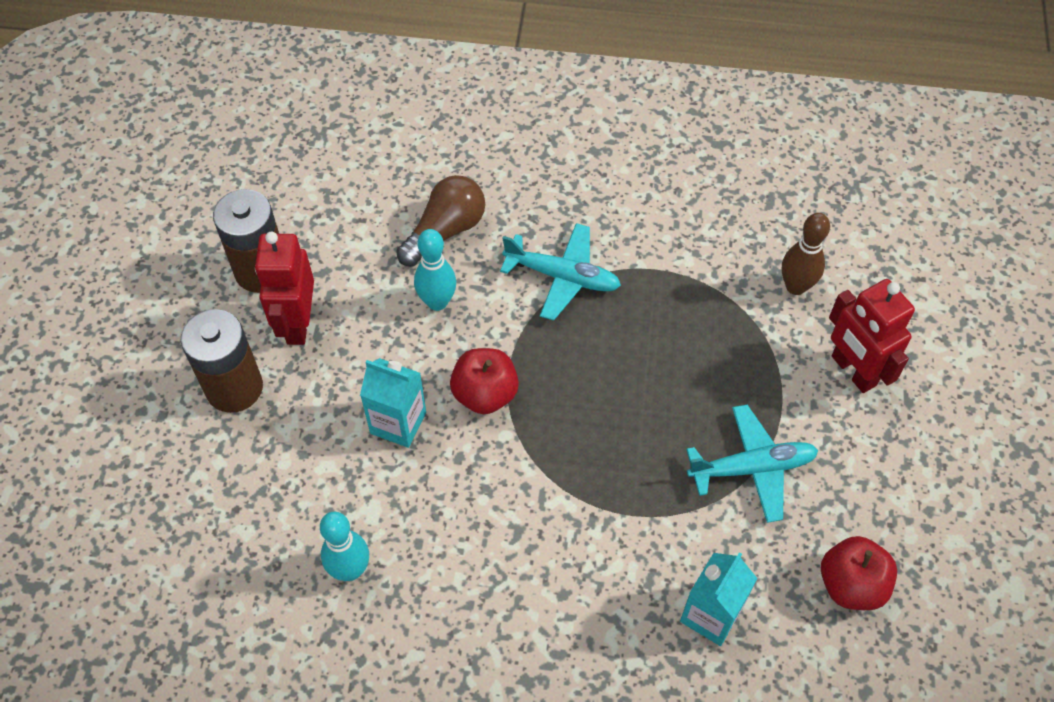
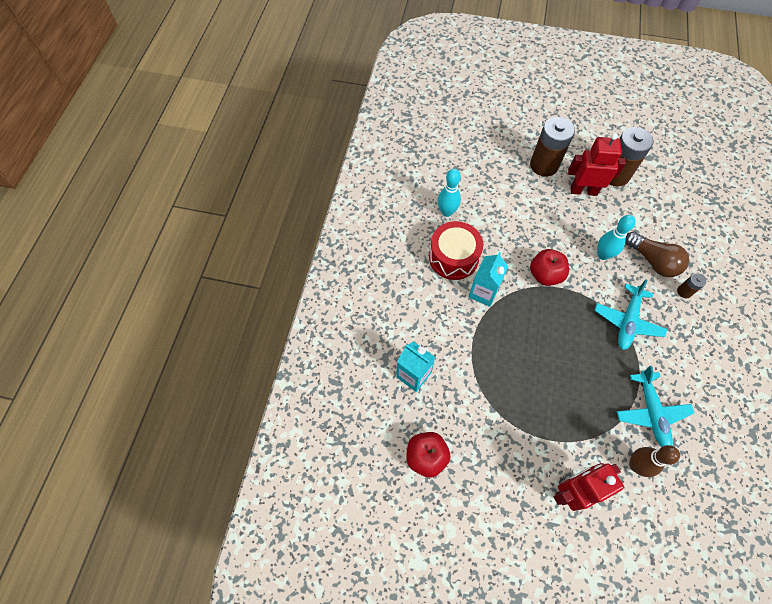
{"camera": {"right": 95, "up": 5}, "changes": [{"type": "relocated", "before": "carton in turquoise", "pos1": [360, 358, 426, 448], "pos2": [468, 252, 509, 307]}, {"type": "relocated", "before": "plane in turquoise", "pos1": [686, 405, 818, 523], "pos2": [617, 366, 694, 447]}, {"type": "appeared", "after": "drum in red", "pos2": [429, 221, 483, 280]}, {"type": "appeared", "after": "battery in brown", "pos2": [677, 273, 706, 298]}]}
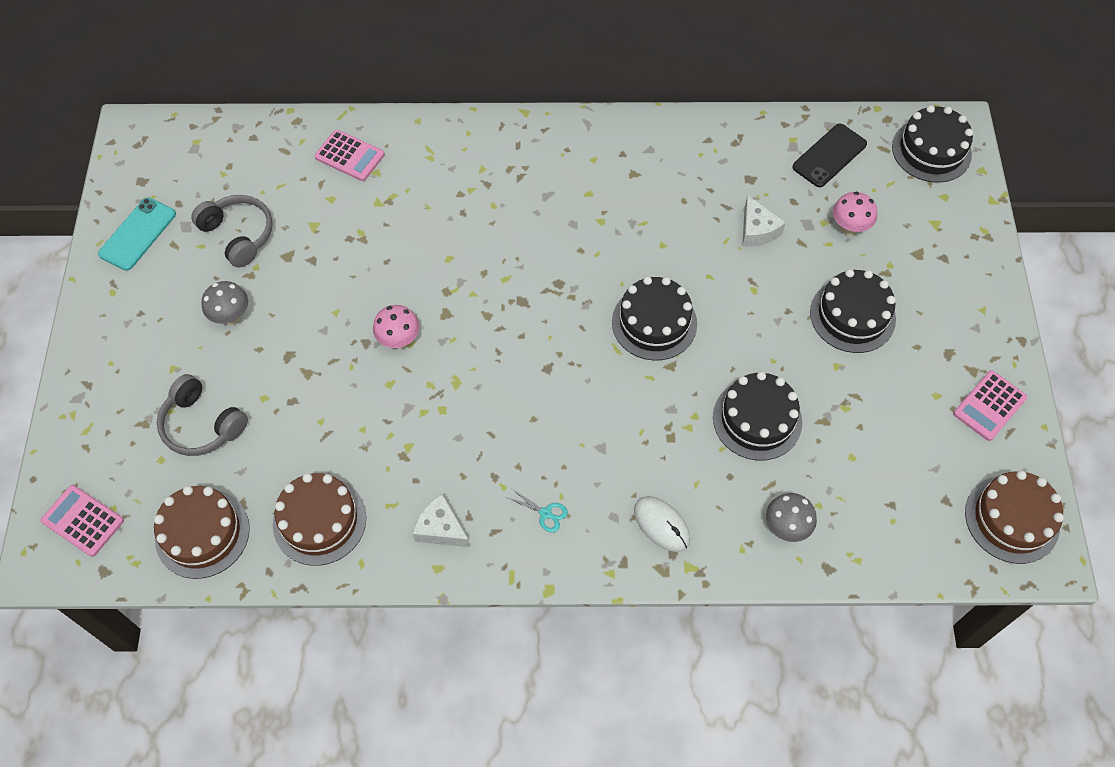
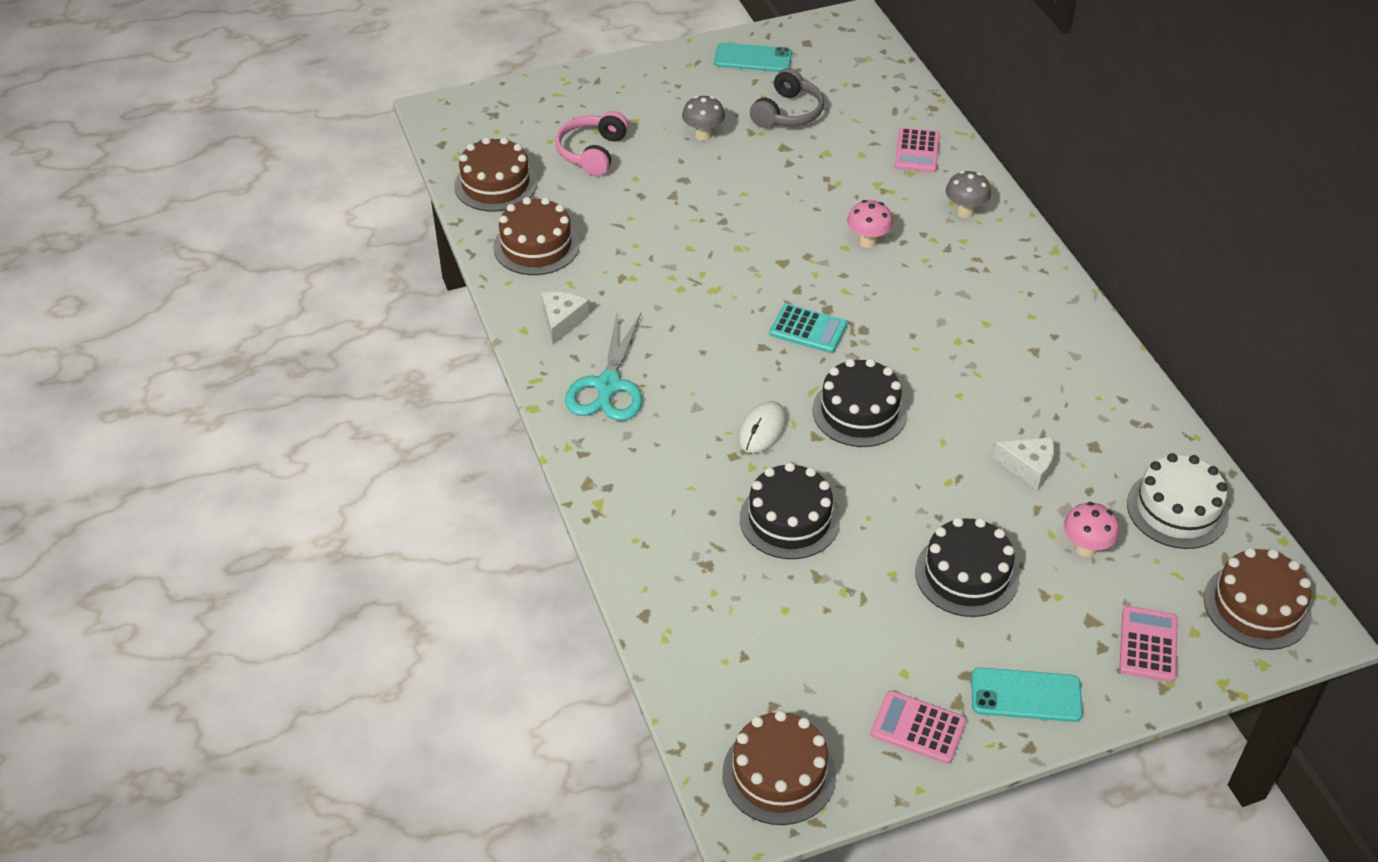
{"camera": {"right": 70, "up": -15}, "changes": [{"type": "colour", "before": "cake in black", "after": "cake in brown", "pos1": [892, 105, 973, 183], "pos2": [1204, 548, 1312, 650]}, {"type": "exchanged", "before": "phone in black", "after": "cake in white", "pos1": [792, 123, 867, 187], "pos2": [1127, 453, 1229, 549]}, {"type": "spun", "before": "cheese in white", "pos1": [742, 195, 786, 247], "pos2": [993, 437, 1054, 490], "turn": -120}, {"type": "relocated", "before": "mushroom in pink", "pos1": [373, 305, 420, 349], "pos2": [847, 200, 893, 248]}, {"type": "colour", "before": "headphones in grey", "after": "headphones in pink", "pos1": [157, 374, 248, 456], "pos2": [555, 111, 629, 176]}, {"type": "relocated", "before": "calculator in pink", "pos1": [41, 485, 124, 557], "pos2": [1119, 606, 1178, 682]}, {"type": "size", "before": "scissors in turquoise", "pos1": [506, 488, 568, 532], "pos2": [565, 313, 642, 421], "scale": 2.38}, {"type": "relocated", "before": "mushroom in grey", "pos1": [766, 493, 817, 542], "pos2": [946, 171, 991, 218]}, {"type": "relocated", "before": "mouse in white", "pos1": [634, 496, 690, 552], "pos2": [738, 401, 787, 453]}, {"type": "appeared", "after": "calculator in turquoise", "pos2": [770, 304, 847, 353]}, {"type": "appeared", "after": "phone in turquoise", "pos2": [971, 668, 1083, 722]}]}
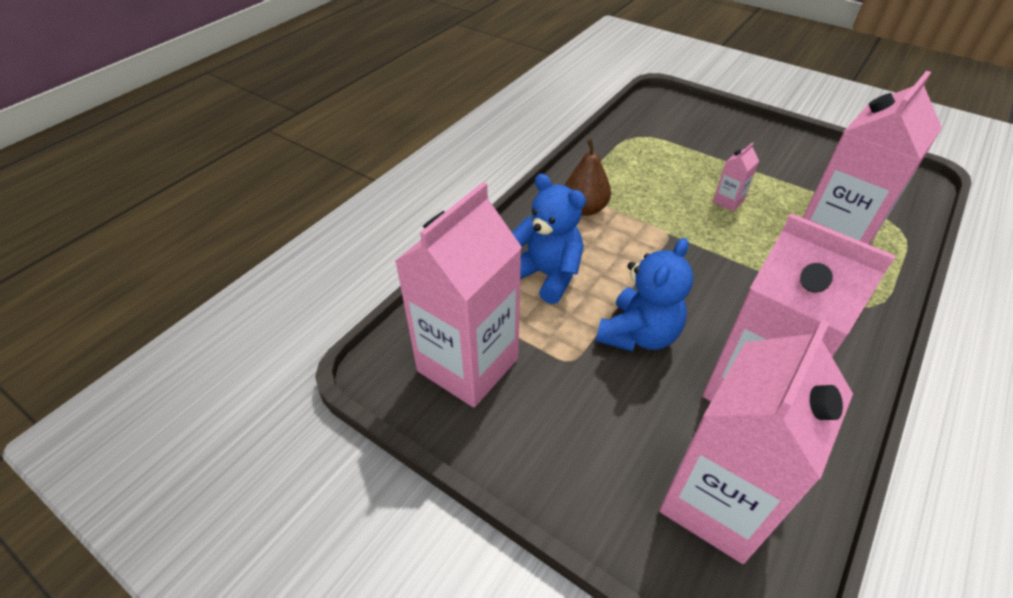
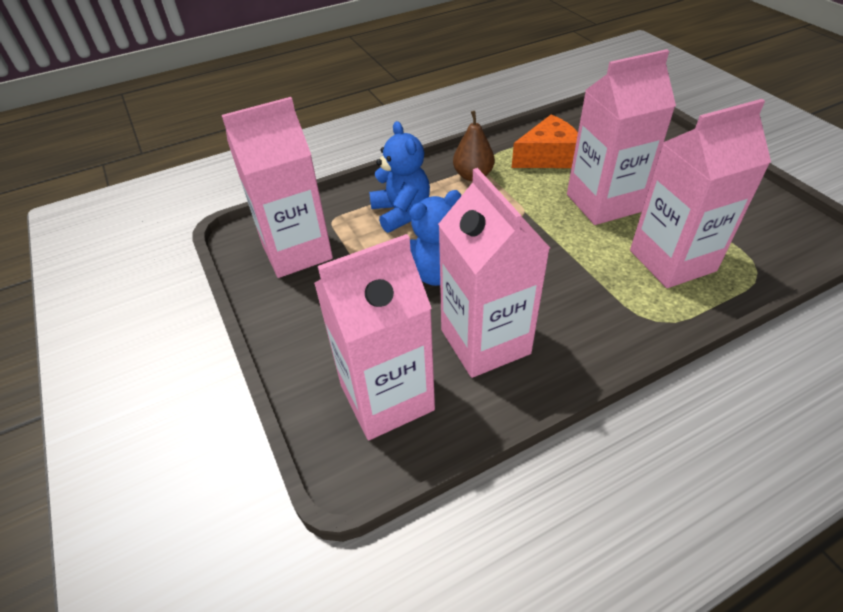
{"camera": {"right": 30, "up": 0}, "changes": [{"type": "size", "before": "carton in pink", "pos1": [713, 142, 759, 212], "pos2": [567, 49, 676, 225], "scale": 2.47}, {"type": "appeared", "after": "cheese in orange", "pos2": [512, 115, 578, 168]}]}
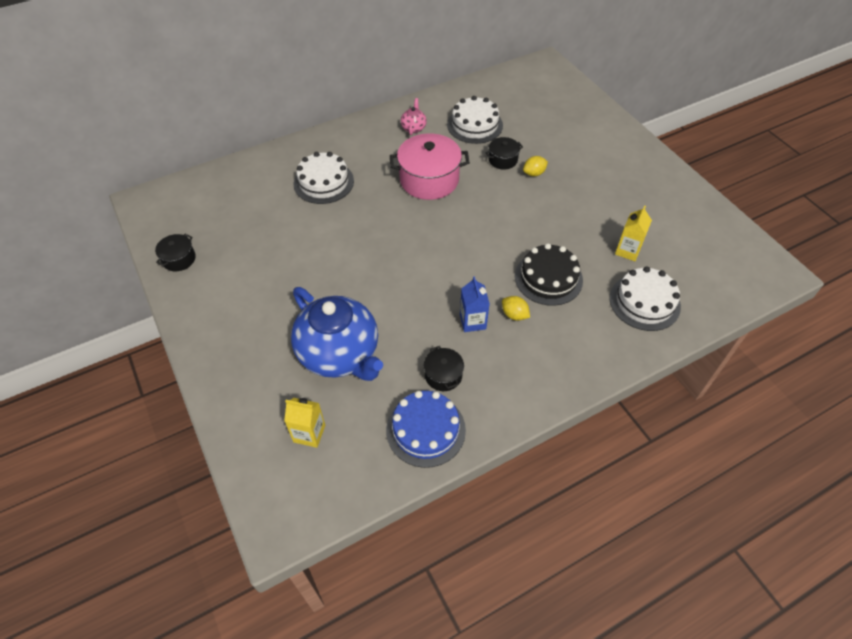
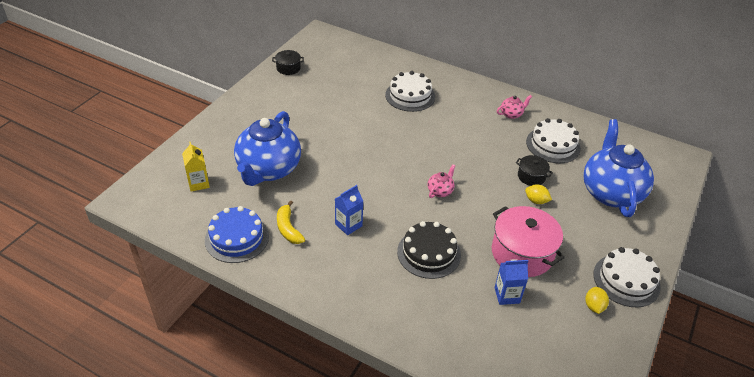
{"camera": {"right": 55, "up": -10}, "changes": [{"type": "relocated", "before": "pot in pink", "pos1": [390, 133, 470, 200], "pos2": [492, 206, 565, 277]}, {"type": "colour", "before": "carton in yellow", "after": "carton in blue", "pos1": [615, 206, 652, 261], "pos2": [494, 259, 528, 305]}, {"type": "relocated", "before": "cake in white", "pos1": [609, 266, 681, 331], "pos2": [593, 247, 661, 307]}, {"type": "relocated", "before": "lemon in yellow", "pos1": [502, 296, 530, 321], "pos2": [585, 287, 609, 314]}, {"type": "exchanged", "before": "pot in black", "after": "banana in yellow", "pos1": [424, 346, 464, 391], "pos2": [277, 200, 305, 244]}, {"type": "appeared", "after": "teapot in blue", "pos2": [583, 119, 654, 217]}, {"type": "appeared", "after": "teapot in pink", "pos2": [428, 164, 456, 198]}]}
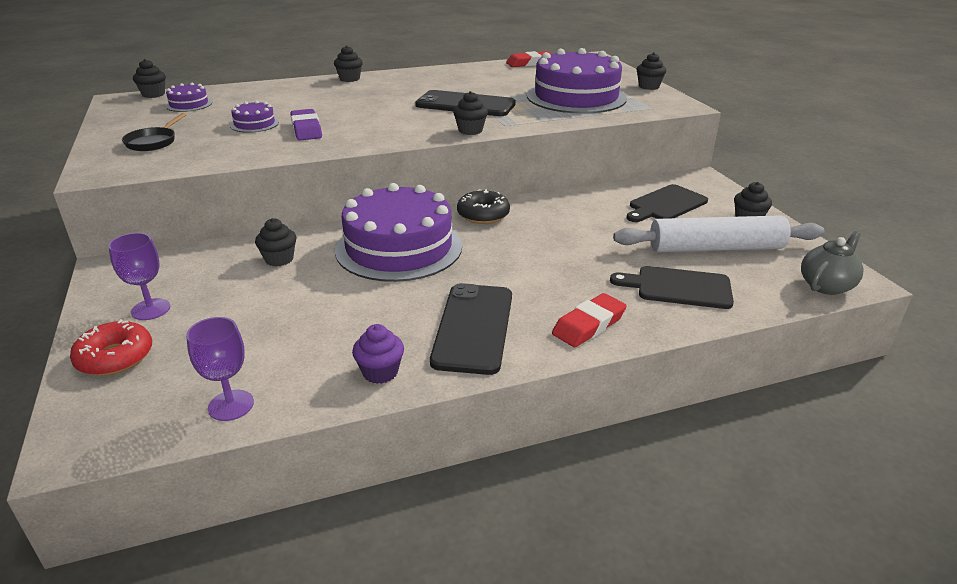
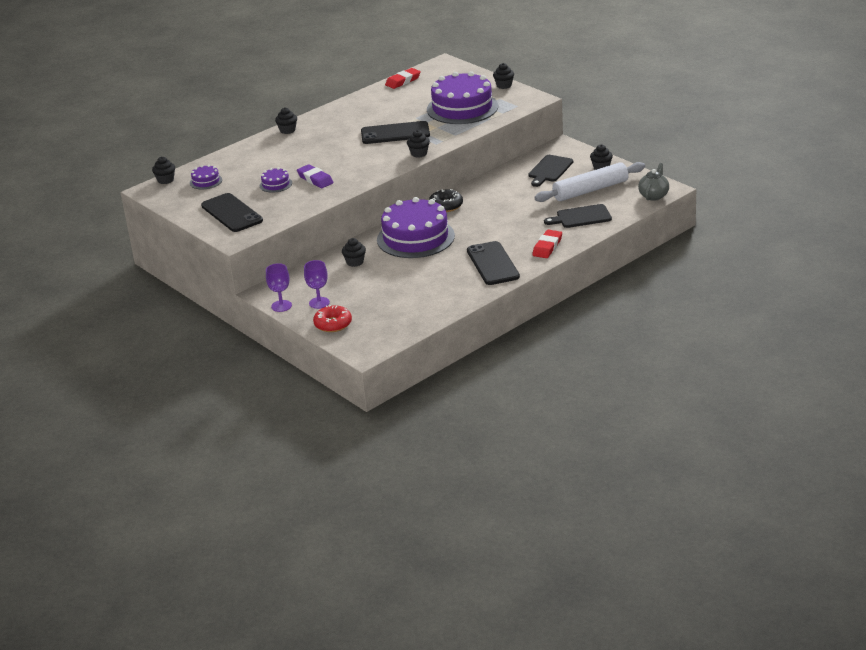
{"camera": {"right": -20, "up": 0}, "changes": [{"type": "exchanged", "before": "pan in black", "after": "phone in black", "pos1": [122, 113, 187, 151], "pos2": [201, 193, 263, 232]}, {"type": "relocated", "before": "goblet in purple", "pos1": [186, 317, 254, 421], "pos2": [266, 263, 292, 312]}, {"type": "missing", "before": "cupcake in purple", "pos1": [352, 324, 404, 384]}]}
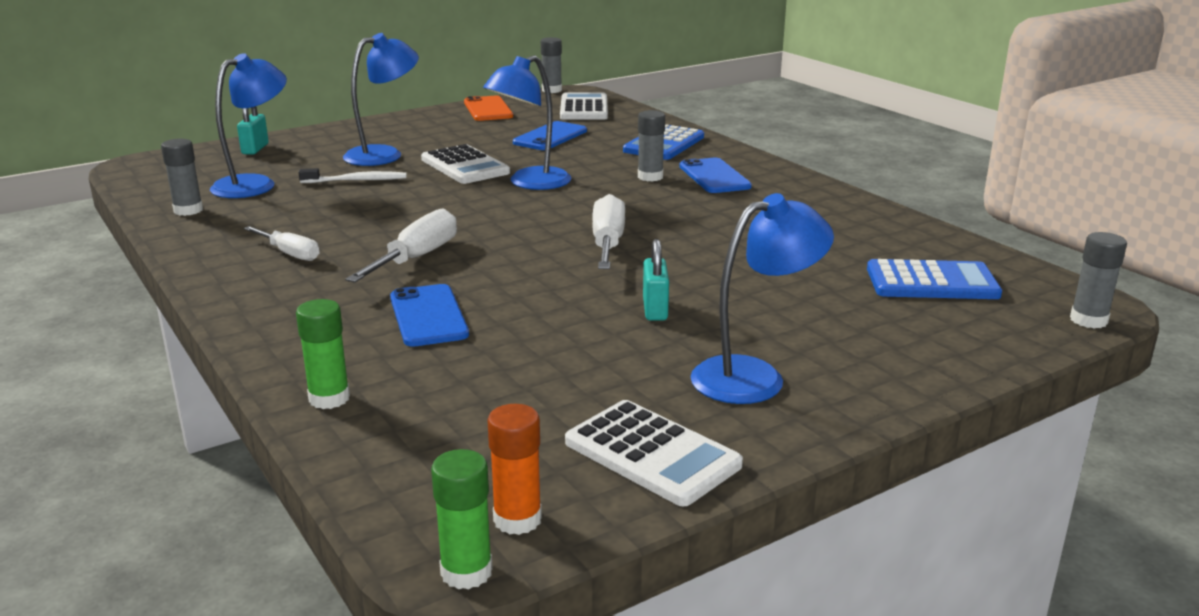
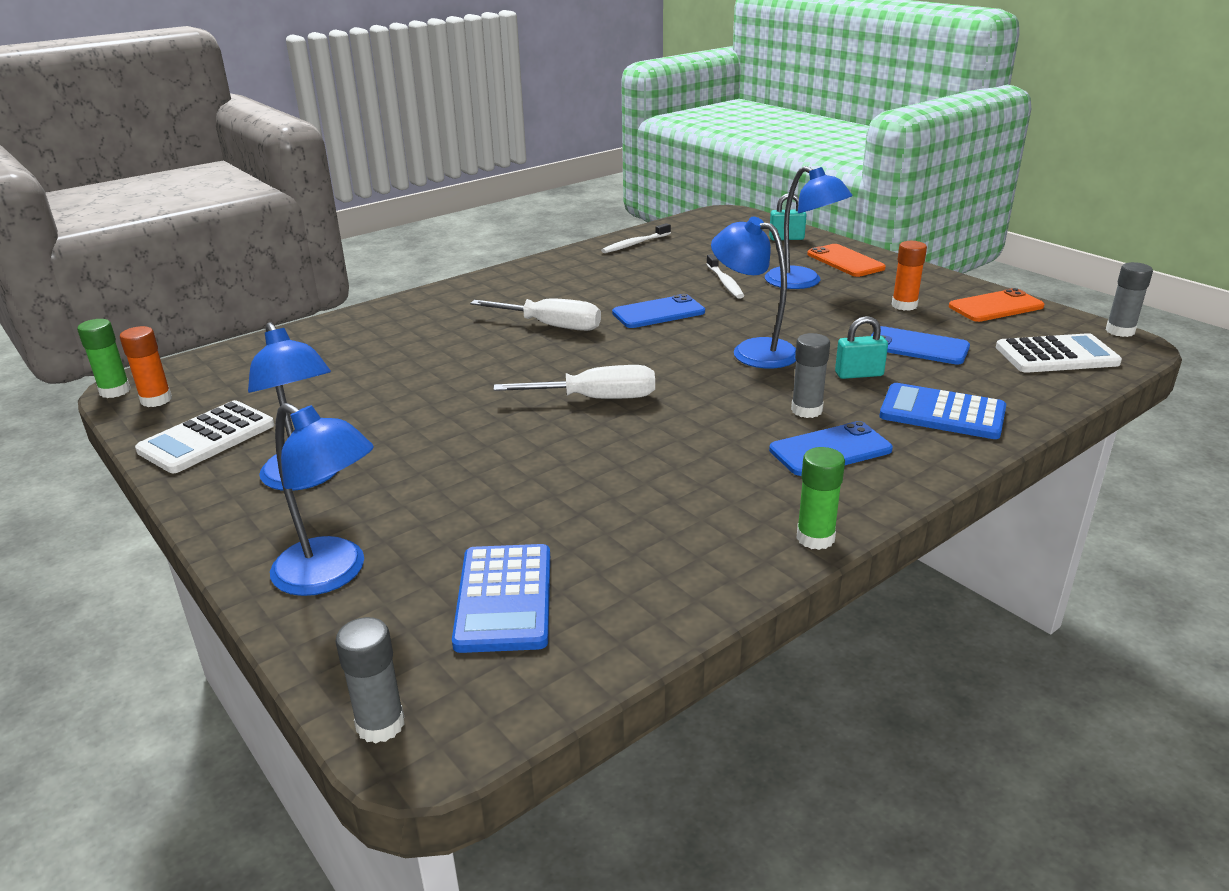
{"camera": {"right": 85, "up": 5}, "changes": [{"type": "relocated", "before": "lamp in blue", "pos1": [210, 53, 287, 198], "pos2": [270, 403, 374, 596]}, {"type": "exchanged", "before": "glue stick in grey", "after": "toothbrush in white", "pos1": [161, 139, 203, 216], "pos2": [601, 223, 671, 253]}, {"type": "missing", "before": "calculator in white", "pos1": [421, 144, 510, 184]}, {"type": "missing", "before": "screwdriver in white", "pos1": [244, 226, 319, 261]}, {"type": "relocated", "before": "padlock in turquoise", "pos1": [643, 239, 669, 321], "pos2": [835, 316, 888, 379]}, {"type": "relocated", "before": "phone in blue", "pos1": [390, 284, 469, 347], "pos2": [612, 294, 705, 328]}, {"type": "relocated", "before": "glue stick in green", "pos1": [296, 299, 350, 409], "pos2": [796, 447, 845, 550]}, {"type": "appeared", "after": "glue stick in orange", "pos2": [891, 241, 927, 311]}, {"type": "appeared", "after": "phone in orange", "pos2": [807, 244, 886, 277]}]}
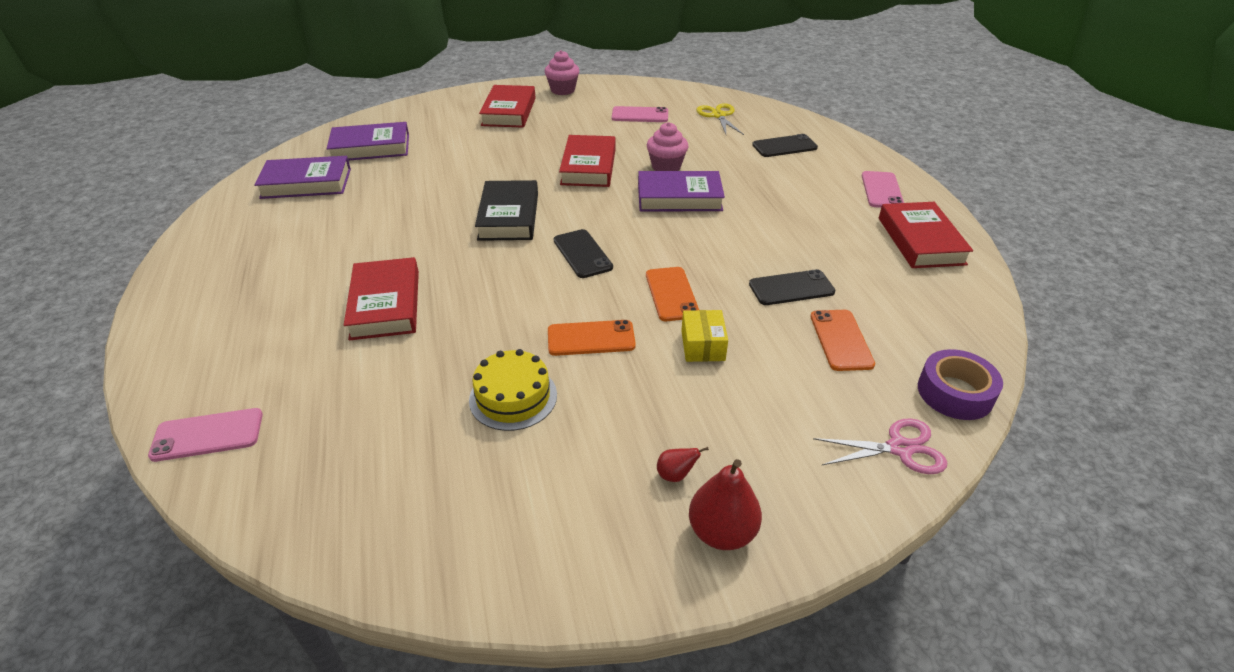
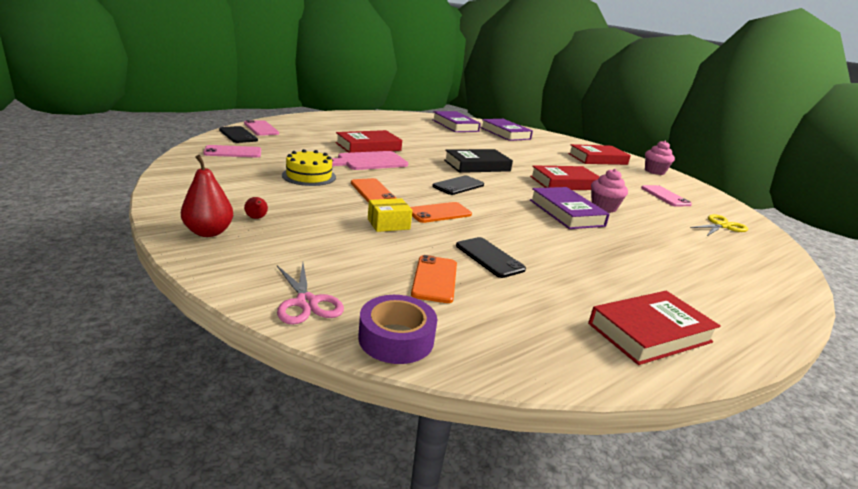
{"camera": {"right": 65, "up": -15}, "changes": [{"type": "relocated", "before": "phone in black", "pos1": [752, 134, 818, 157], "pos2": [219, 126, 258, 143]}, {"type": "relocated", "before": "phone in pink", "pos1": [862, 171, 904, 208], "pos2": [203, 145, 261, 157]}, {"type": "spun", "before": "phone in orange", "pos1": [810, 310, 875, 371], "pos2": [411, 255, 457, 303], "turn": -60}, {"type": "appeared", "after": "cutting board in pink", "pos2": [332, 151, 408, 170]}]}
